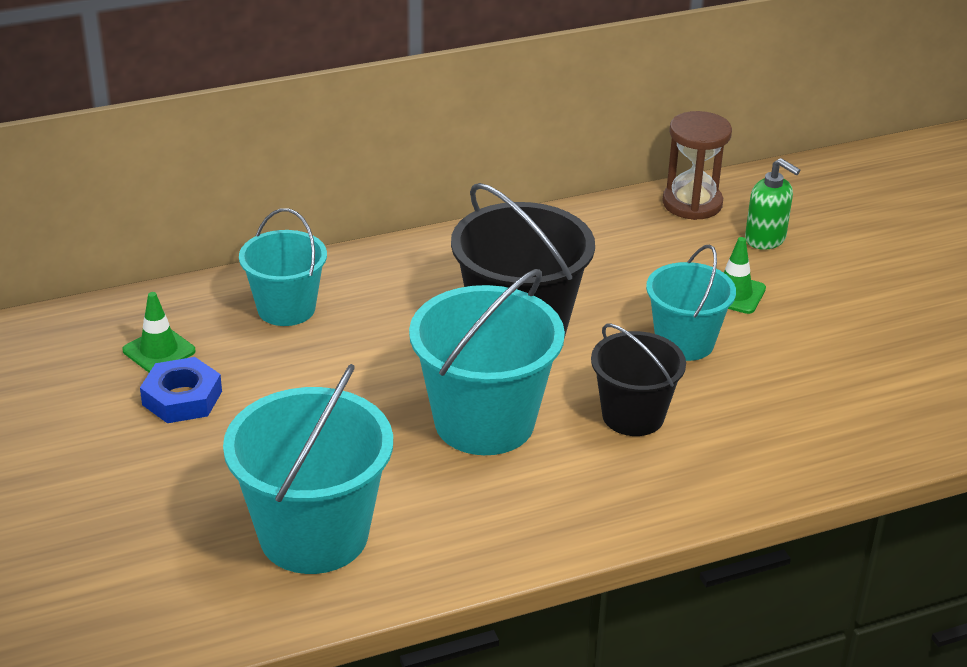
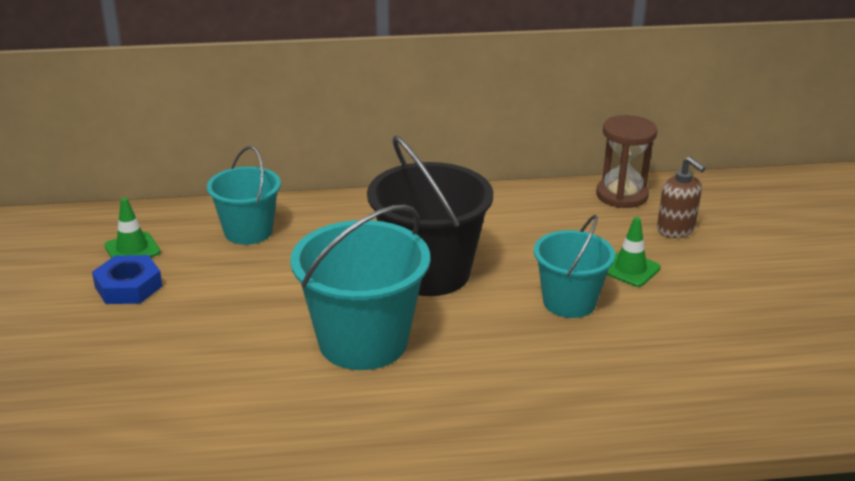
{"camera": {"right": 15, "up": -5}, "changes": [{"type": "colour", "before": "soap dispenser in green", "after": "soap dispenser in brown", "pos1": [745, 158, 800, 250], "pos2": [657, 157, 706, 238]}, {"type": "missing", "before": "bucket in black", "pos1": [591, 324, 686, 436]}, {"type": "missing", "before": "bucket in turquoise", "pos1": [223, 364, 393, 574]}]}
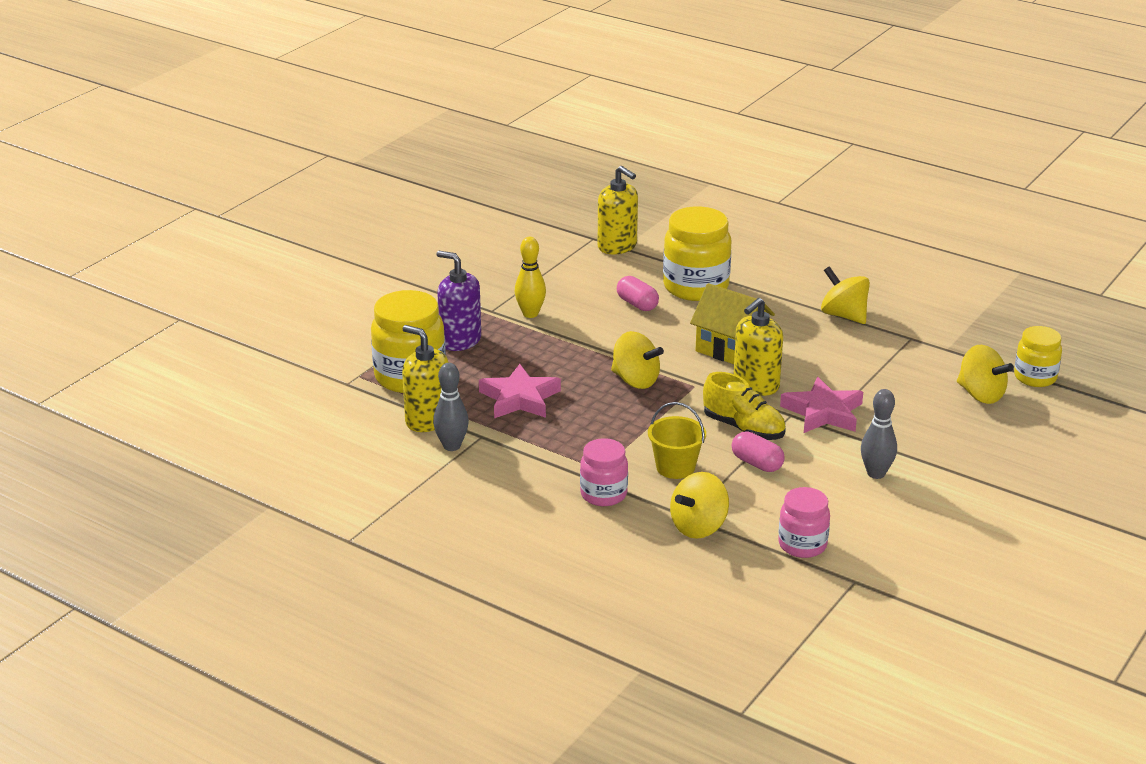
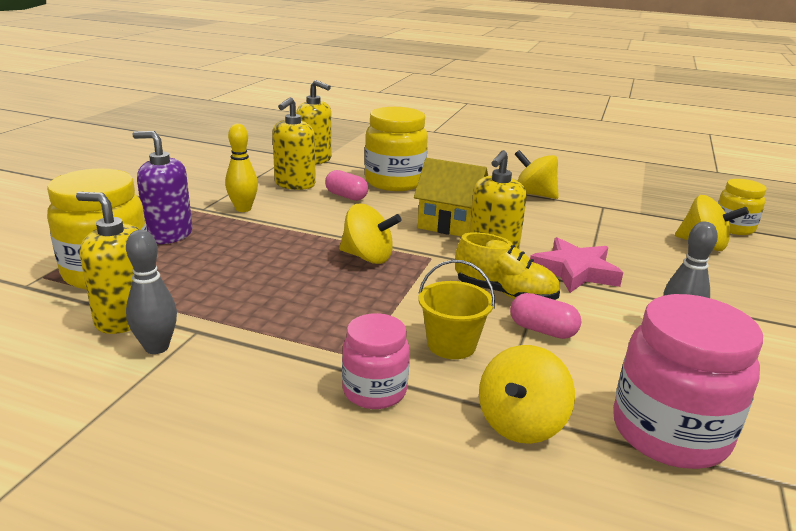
{"camera": {"right": -15, "up": -5}, "changes": [{"type": "missing", "before": "star in pink", "pos1": [479, 364, 561, 418]}, {"type": "size", "before": "jar in pink", "pos1": [778, 487, 830, 558], "pos2": [613, 294, 763, 469], "scale": 1.67}, {"type": "appeared", "after": "soap dispenser in yellow", "pos2": [272, 97, 316, 190]}]}
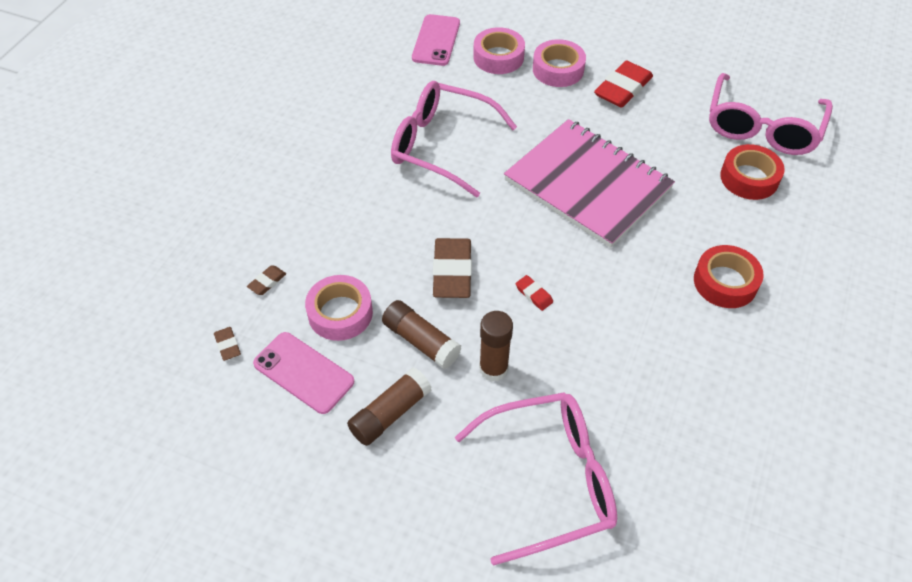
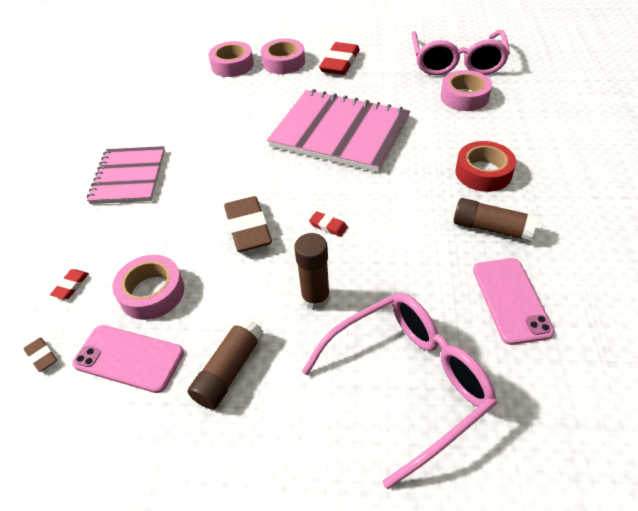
{"camera": {"right": -15, "up": -5}, "changes": [{"type": "relocated", "before": "phone in pink", "pos1": [412, 14, 460, 66], "pos2": [473, 258, 555, 345]}, {"type": "missing", "before": "glasses in pink", "pos1": [391, 81, 517, 197]}, {"type": "colour", "before": "tape in red", "after": "tape in pink", "pos1": [720, 144, 785, 200], "pos2": [441, 70, 492, 111]}, {"type": "colour", "before": "eraser in brown", "after": "eraser in red", "pos1": [247, 265, 286, 295], "pos2": [50, 269, 89, 299]}, {"type": "relocated", "before": "glue stick in brown", "pos1": [382, 300, 462, 369], "pos2": [454, 198, 538, 242]}, {"type": "appeared", "after": "notebook in pink", "pos2": [87, 146, 165, 204]}]}
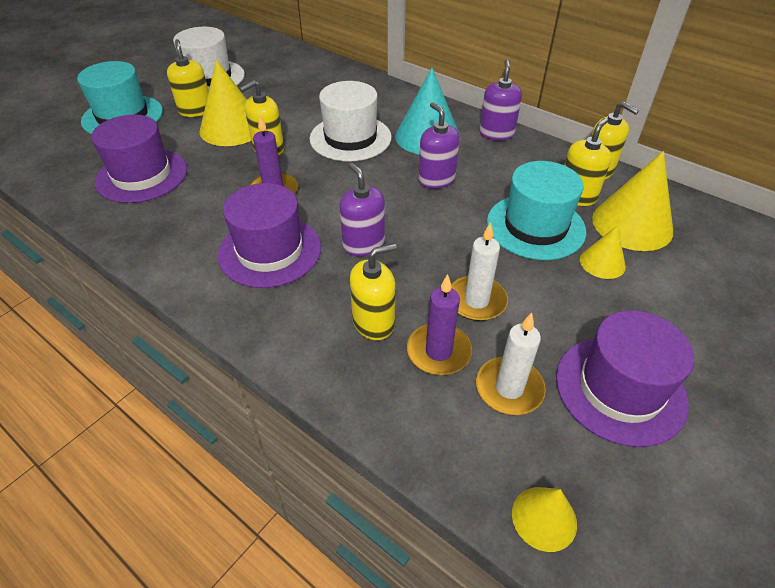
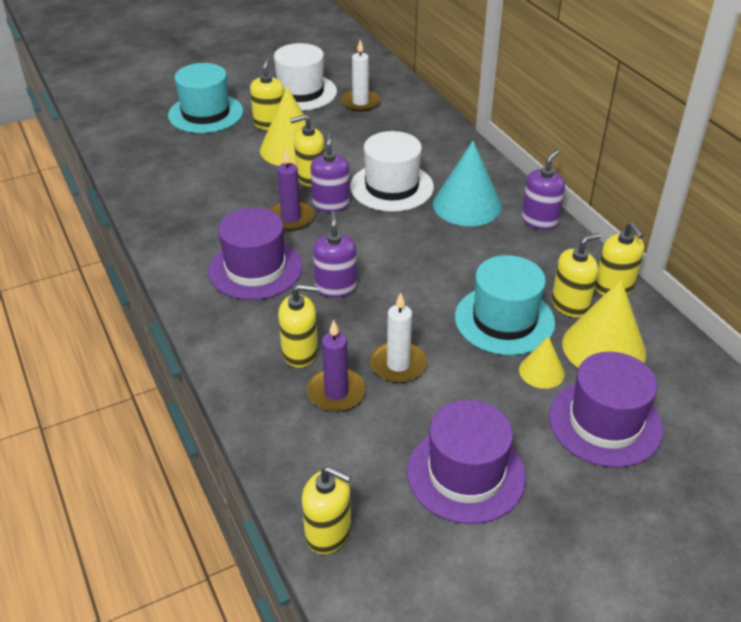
{"camera": {"right": 25, "up": -5}, "changes": [{"type": "relocated", "before": "soap dispenser in purple", "pos1": [418, 102, 460, 189], "pos2": [310, 133, 350, 212]}, {"type": "relocated", "before": "hat in purple", "pos1": [91, 115, 187, 203], "pos2": [549, 352, 663, 468]}, {"type": "relocated", "before": "candle in white", "pos1": [476, 313, 546, 415], "pos2": [341, 40, 380, 112]}, {"type": "exchanged", "before": "cone in yellow", "after": "soap dispenser in yellow", "pos1": [512, 487, 577, 552], "pos2": [302, 466, 351, 554]}]}
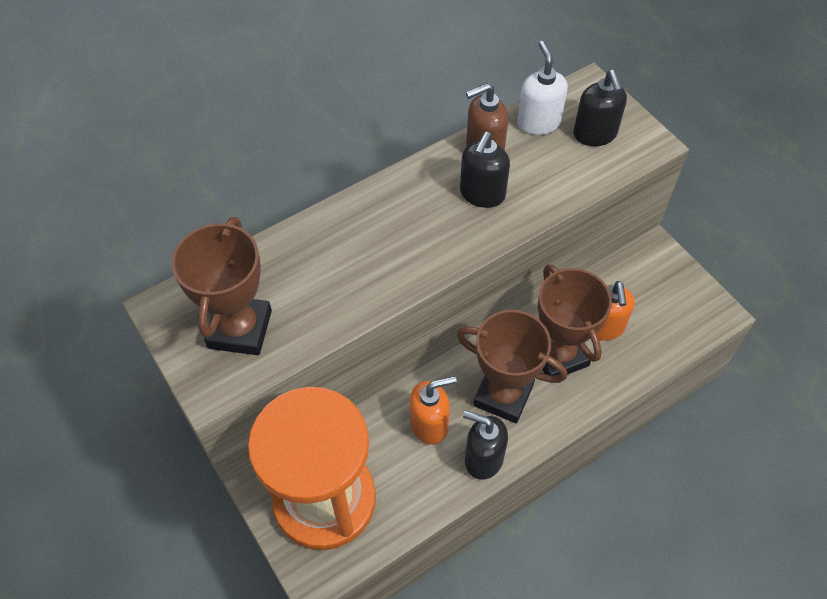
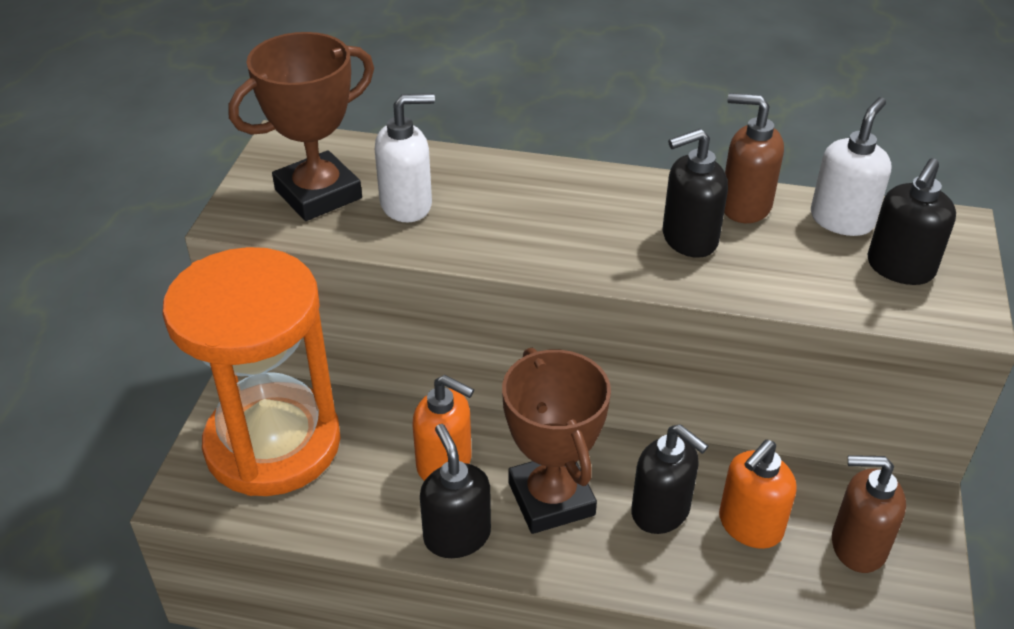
{"camera": {"right": 45, "up": -15}, "changes": [{"type": "exchanged", "before": "trophy in brown", "after": "soap dispenser in black", "pos1": [538, 264, 612, 375], "pos2": [631, 424, 708, 534]}, {"type": "appeared", "after": "soap dispenser in white", "pos2": [375, 93, 435, 222]}, {"type": "appeared", "after": "soap dispenser in brown", "pos2": [832, 455, 906, 573]}]}
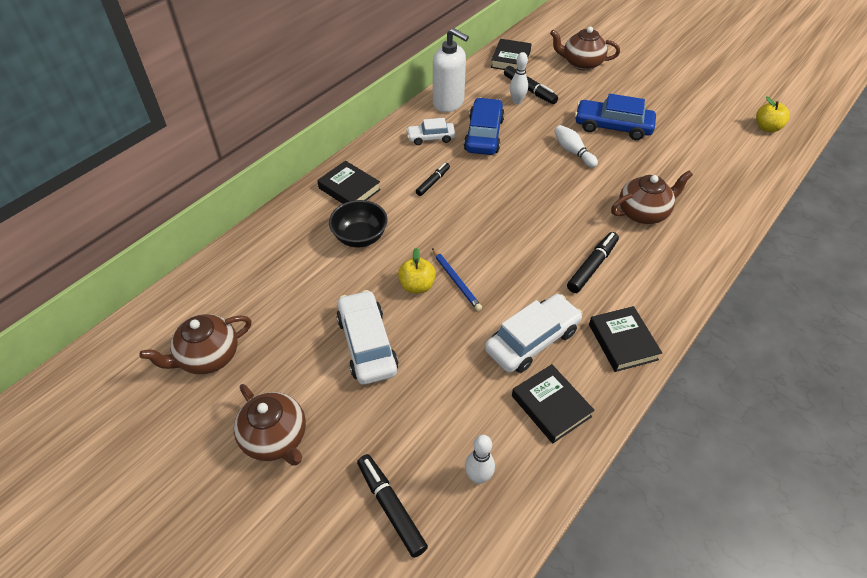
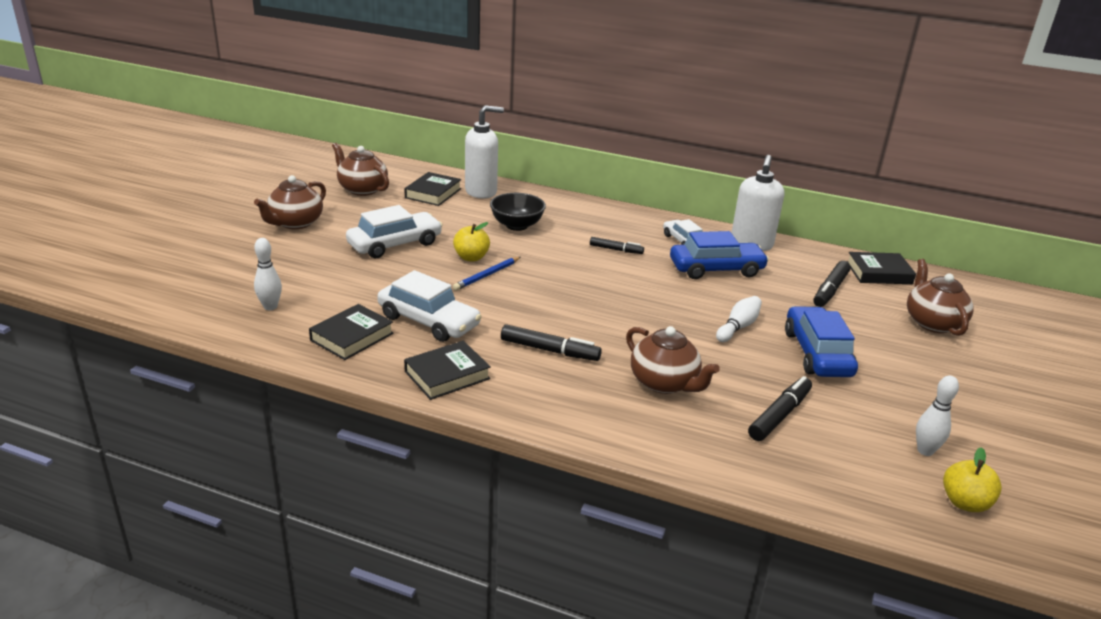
{"camera": {"right": 70, "up": -20}, "changes": [{"type": "relocated", "before": "bowling pin in white", "pos1": [510, 52, 528, 104], "pos2": [916, 375, 959, 456]}, {"type": "relocated", "before": "book in black", "pos1": [317, 161, 381, 204], "pos2": [404, 172, 461, 206]}, {"type": "relocated", "before": "marker in black", "pos1": [357, 454, 428, 558], "pos2": [748, 376, 812, 441]}, {"type": "appeared", "after": "soap dispenser in white", "pos2": [465, 105, 504, 199]}]}
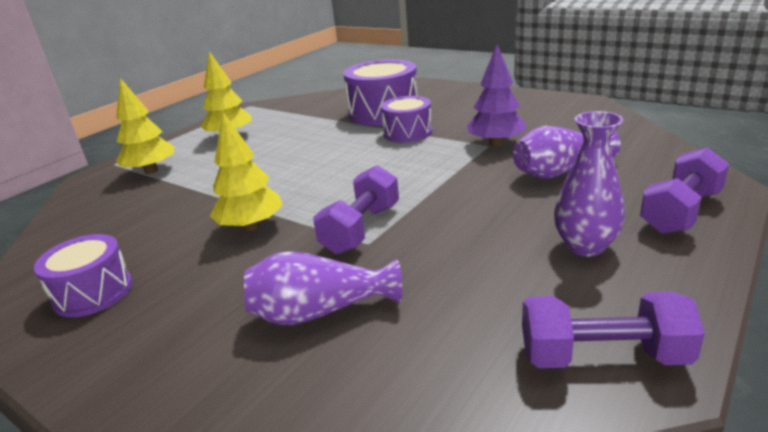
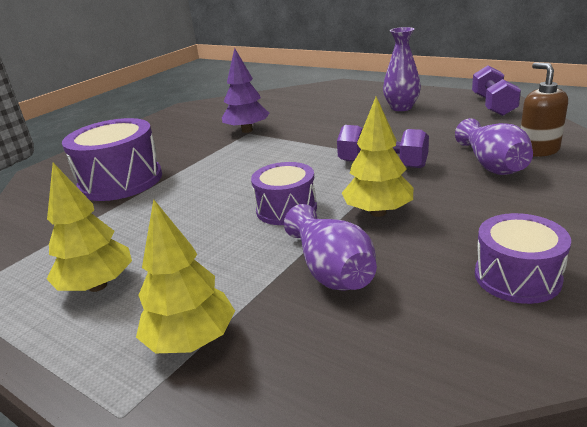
{"camera": {"right": -90, "up": 0}, "changes": [{"type": "relocated", "before": "drum in purple", "pos1": [381, 96, 432, 143], "pos2": [251, 162, 317, 225]}, {"type": "relocated", "before": "vase in purple", "pos1": [513, 126, 621, 179], "pos2": [284, 204, 377, 291]}, {"type": "missing", "before": "dumbbell in purple", "pos1": [640, 147, 729, 234]}, {"type": "appeared", "after": "soap dispenser in brown", "pos2": [521, 62, 568, 157]}]}
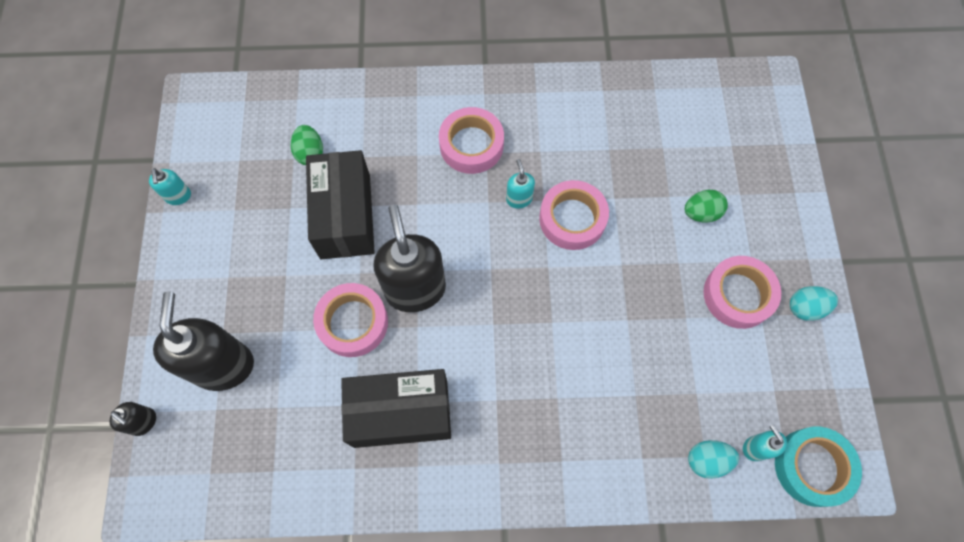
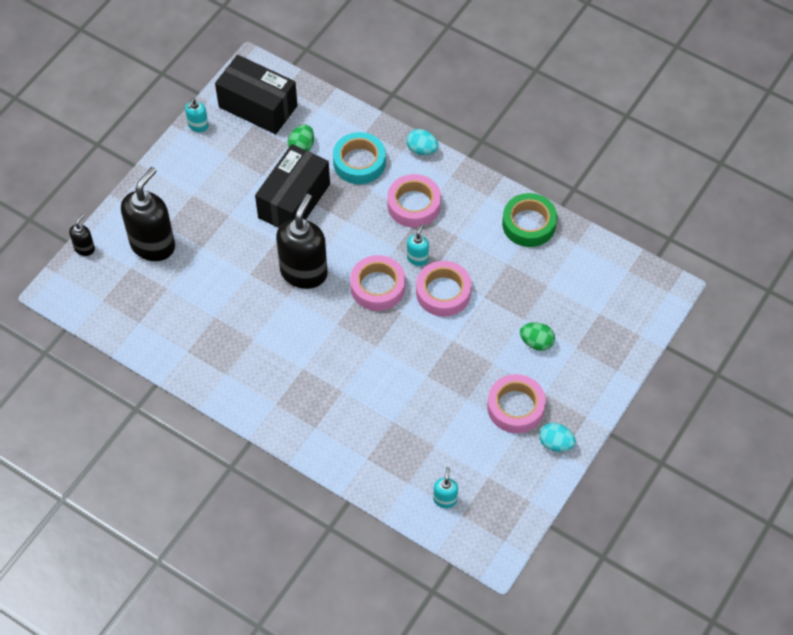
{"camera": {"right": 35, "up": -10}, "changes": [{"type": "relocated", "before": "tape in pink", "pos1": [313, 283, 388, 357], "pos2": [350, 255, 405, 311]}, {"type": "relocated", "before": "box in black", "pos1": [341, 369, 451, 448], "pos2": [215, 55, 298, 134]}, {"type": "spun", "before": "soap dispenser in black", "pos1": [109, 402, 156, 436], "pos2": [69, 214, 95, 256], "turn": -135}, {"type": "relocated", "before": "tape in turquoise", "pos1": [775, 427, 862, 507], "pos2": [333, 132, 386, 184]}, {"type": "relocated", "before": "egg in turquoise", "pos1": [688, 440, 739, 479], "pos2": [406, 129, 438, 155]}, {"type": "appeared", "after": "tape in green", "pos2": [502, 193, 557, 247]}]}
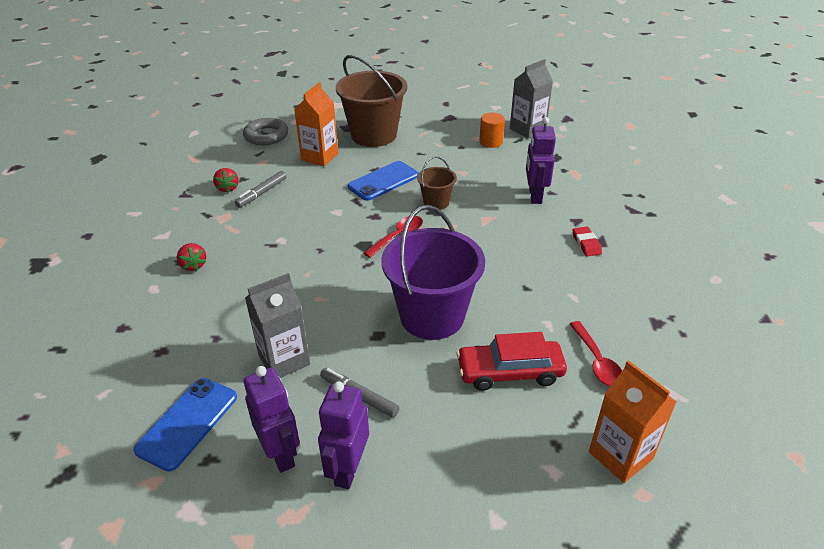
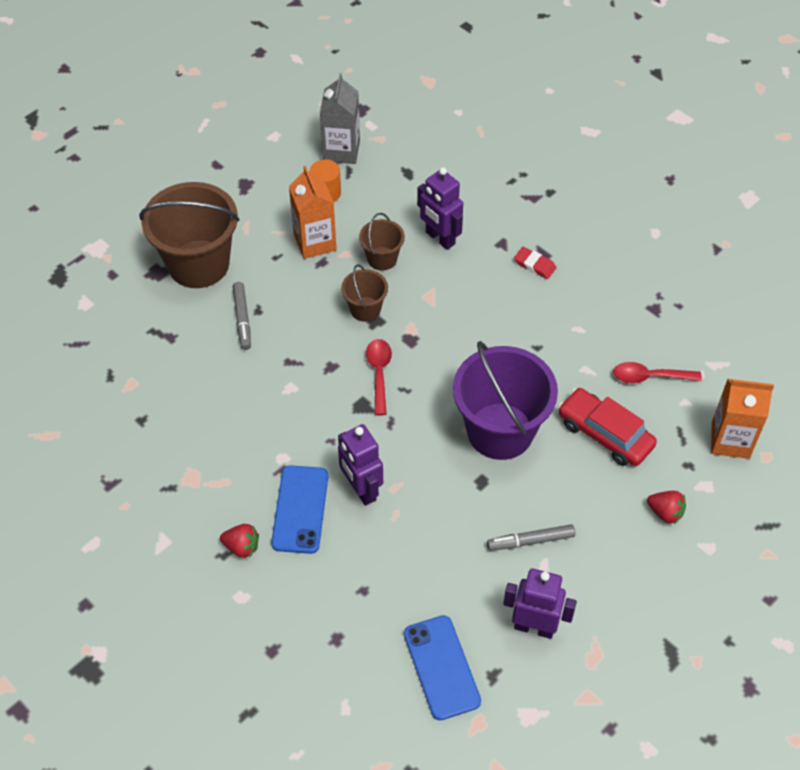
{"camera": {"right": -45, "up": 15}, "changes": [{"type": "relocated", "before": "carton in orange", "pos1": [294, 82, 338, 166], "pos2": [289, 166, 337, 259]}, {"type": "missing", "before": "ring in grey", "pos1": [243, 118, 288, 145]}, {"type": "relocated", "before": "phone in blue", "pos1": [348, 161, 419, 201], "pos2": [271, 465, 328, 554]}, {"type": "relocated", "before": "strawberry in red", "pos1": [213, 168, 239, 193], "pos2": [647, 491, 686, 524]}, {"type": "relocated", "before": "marker in grey", "pos1": [235, 171, 287, 208], "pos2": [233, 282, 251, 350]}, {"type": "missing", "before": "carton in grey", "pos1": [245, 273, 310, 378]}, {"type": "spun", "before": "spoon in red", "pos1": [570, 321, 622, 386], "pos2": [613, 362, 702, 384], "turn": 150}, {"type": "spun", "before": "car in red", "pos1": [456, 332, 567, 391], "pos2": [558, 388, 657, 466], "turn": 90}, {"type": "relocated", "before": "robot in purple", "pos1": [318, 381, 369, 489], "pos2": [338, 424, 383, 506]}, {"type": "appeared", "after": "bucket in brown", "pos2": [359, 213, 405, 271]}]}
